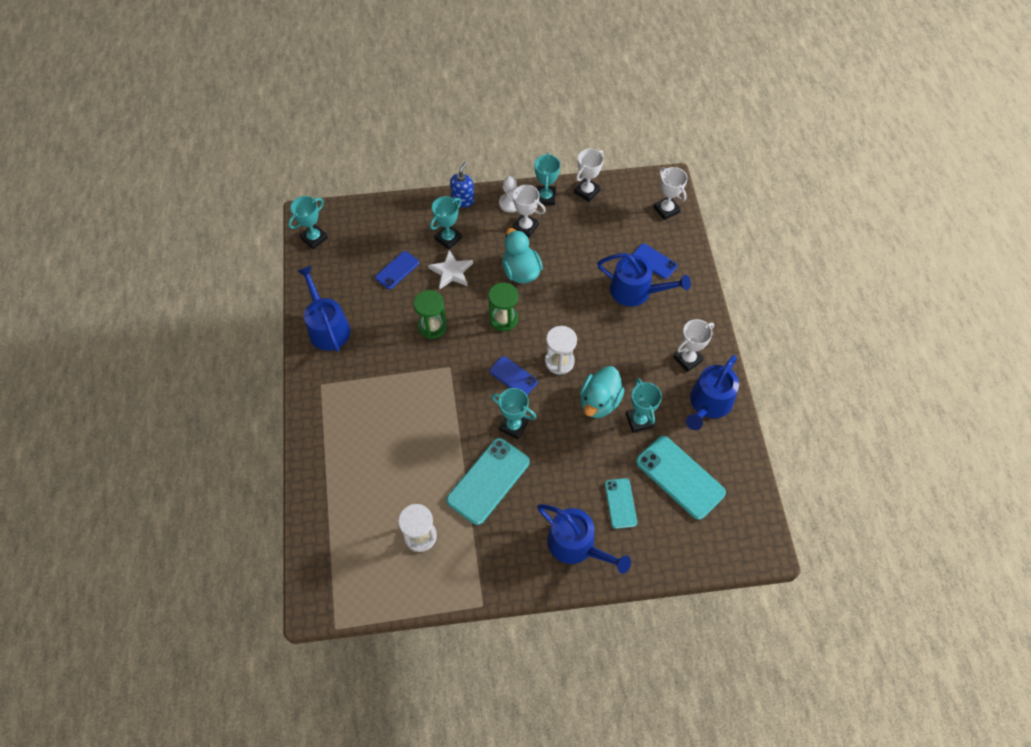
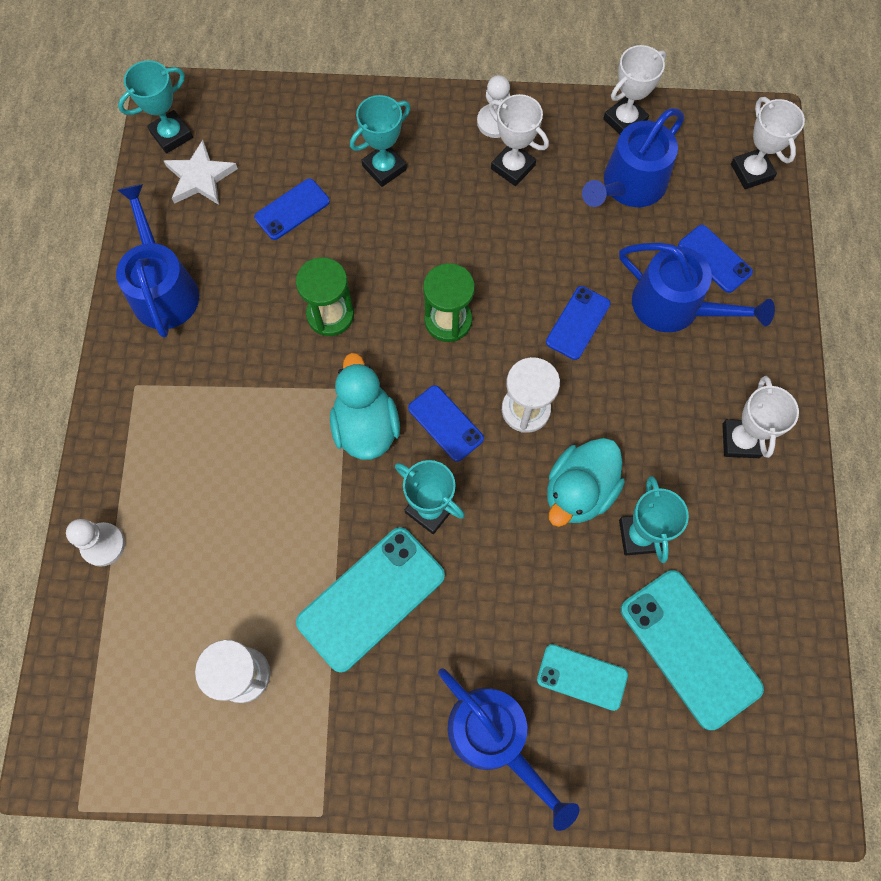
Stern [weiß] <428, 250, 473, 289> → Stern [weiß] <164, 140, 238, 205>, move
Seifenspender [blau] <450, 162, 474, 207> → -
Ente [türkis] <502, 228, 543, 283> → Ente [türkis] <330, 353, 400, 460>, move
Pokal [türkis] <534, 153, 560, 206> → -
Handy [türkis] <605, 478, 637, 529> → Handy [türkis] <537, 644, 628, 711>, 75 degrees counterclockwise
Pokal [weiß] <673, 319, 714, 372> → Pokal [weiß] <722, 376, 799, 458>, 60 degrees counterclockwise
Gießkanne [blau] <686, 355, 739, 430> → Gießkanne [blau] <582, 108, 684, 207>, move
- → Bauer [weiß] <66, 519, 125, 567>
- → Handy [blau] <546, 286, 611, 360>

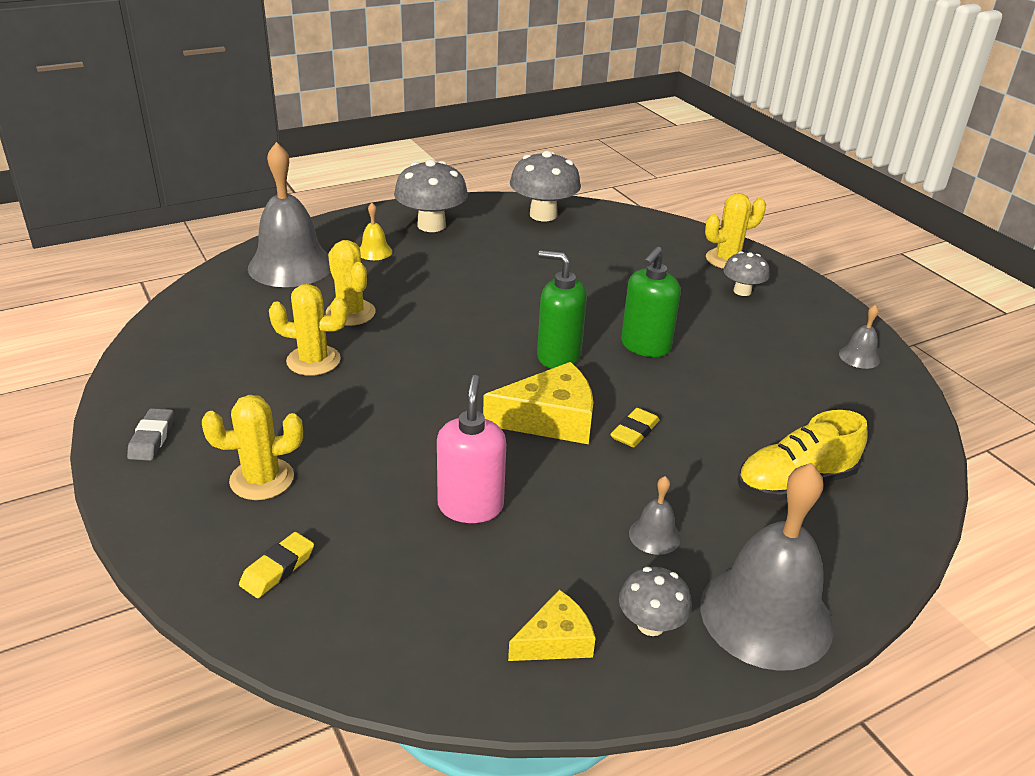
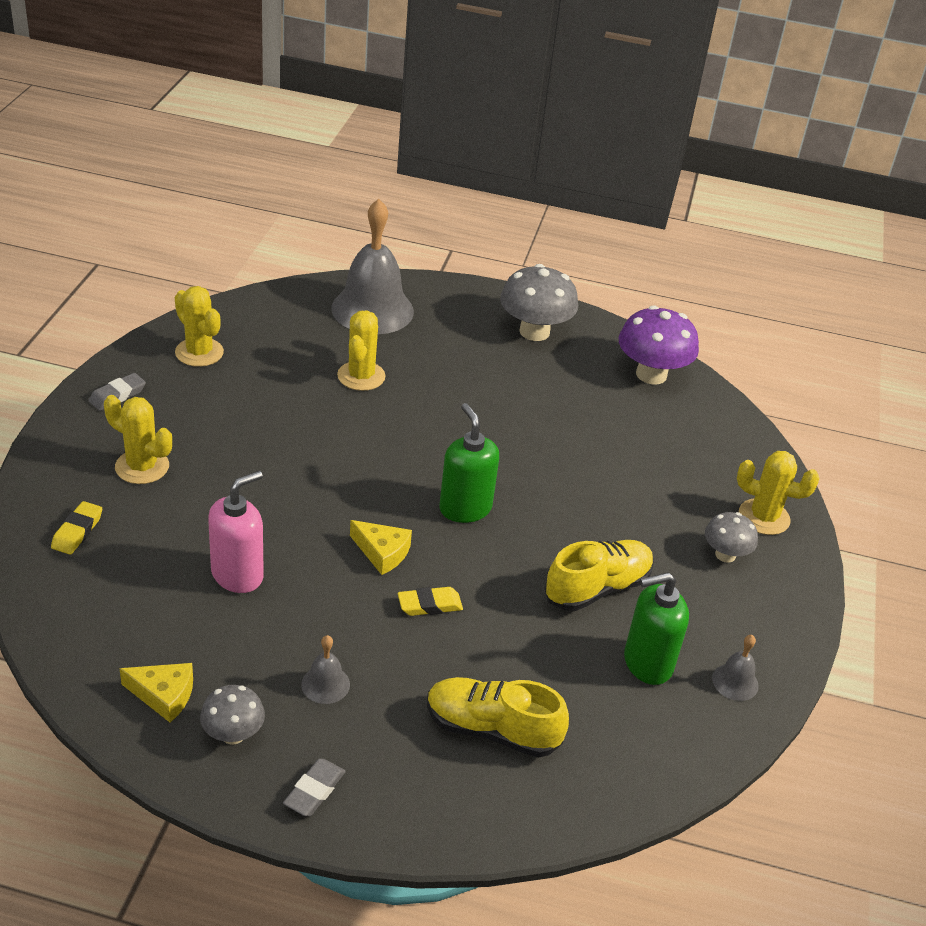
Radiergummi [gelb] <239, 532, 314, 598> → Radiergummi [gelb] <51, 501, 102, 555>, 60 degrees counterclockwise
Kaktus [gelb] <269, 284, 348, 376> → Kaktus [gelb] <175, 286, 224, 367>, move
Glocke [gelb] <360, 203, 392, 260> → -
Käse [gelb] <483, 362, 593, 444> → Käse [gelb] <350, 520, 412, 575>, x0.60
Pilz [grau] <510, 151, 581, 221> → Pilz [lila] <618, 305, 699, 384>
Seifenspender [grün] <621, 247, 681, 357> → Seifenspender [grün] <624, 572, 689, 685>, move
Glocke [grau] <700, 463, 834, 671> → Radiergummi [grau] <283, 758, 346, 816>
- → Schuh [gelb] <545, 540, 654, 611>

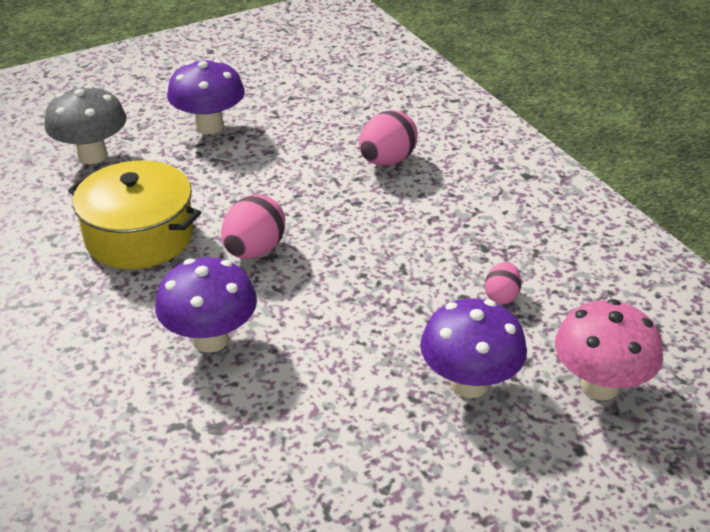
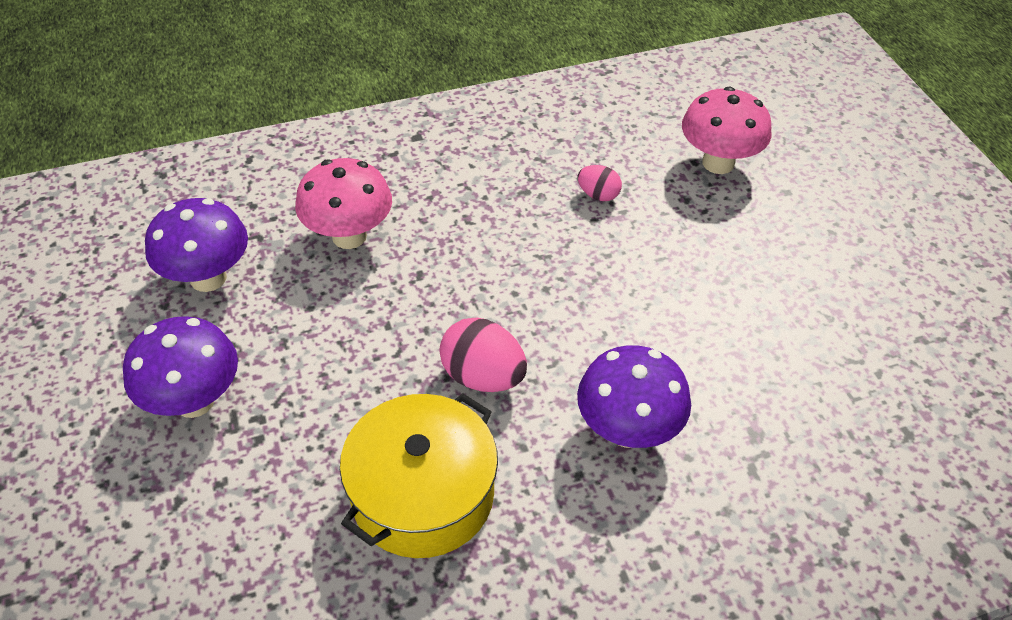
Pilz [grau] <44, 85, 126, 164> → -
Ei [rosa] <359, 110, 418, 166> → Pilz [rosa] <295, 158, 392, 249>
Pilz [lila] <420, 298, 527, 398> → Pilz [lila] <145, 198, 248, 292>, move

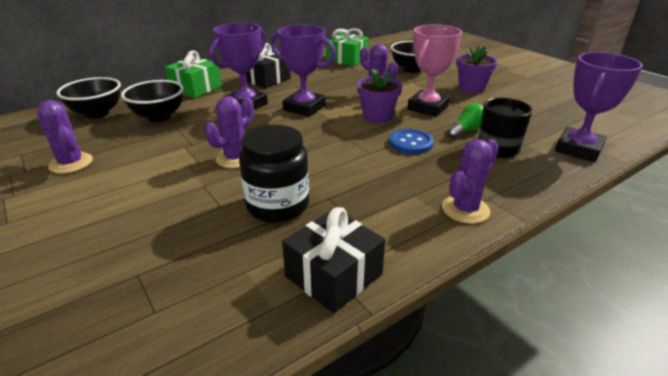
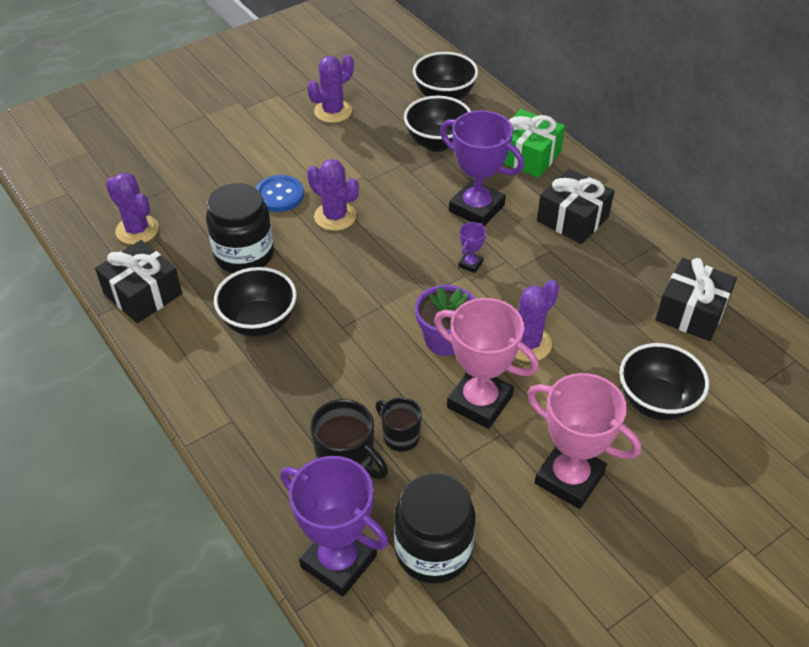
Pokal [lila] <270, 25, 336, 117> → Pokal [lila] <458, 222, 486, 273>, x0.43
Geschenk [grün] <326, 28, 368, 66> → Geschenk [schwarz] <655, 258, 737, 341>
Knopf [blau] <389, 129, 434, 154> → Knopf [blau] <256, 175, 304, 212>, move
Kaktus [lila] <442, 139, 499, 224> → Kaktus [lila] <106, 172, 159, 245>, move
Glühbirne [grün] <447, 103, 483, 139> → Tasse [schwarz] <375, 397, 422, 452>
Blumentopf [lila] <456, 46, 498, 94> → Pokal [rosa] <527, 373, 641, 509>
- → Schüssel [schwarz] <214, 267, 297, 337>
- → Einmachglas [schwarz] <394, 473, 476, 584>

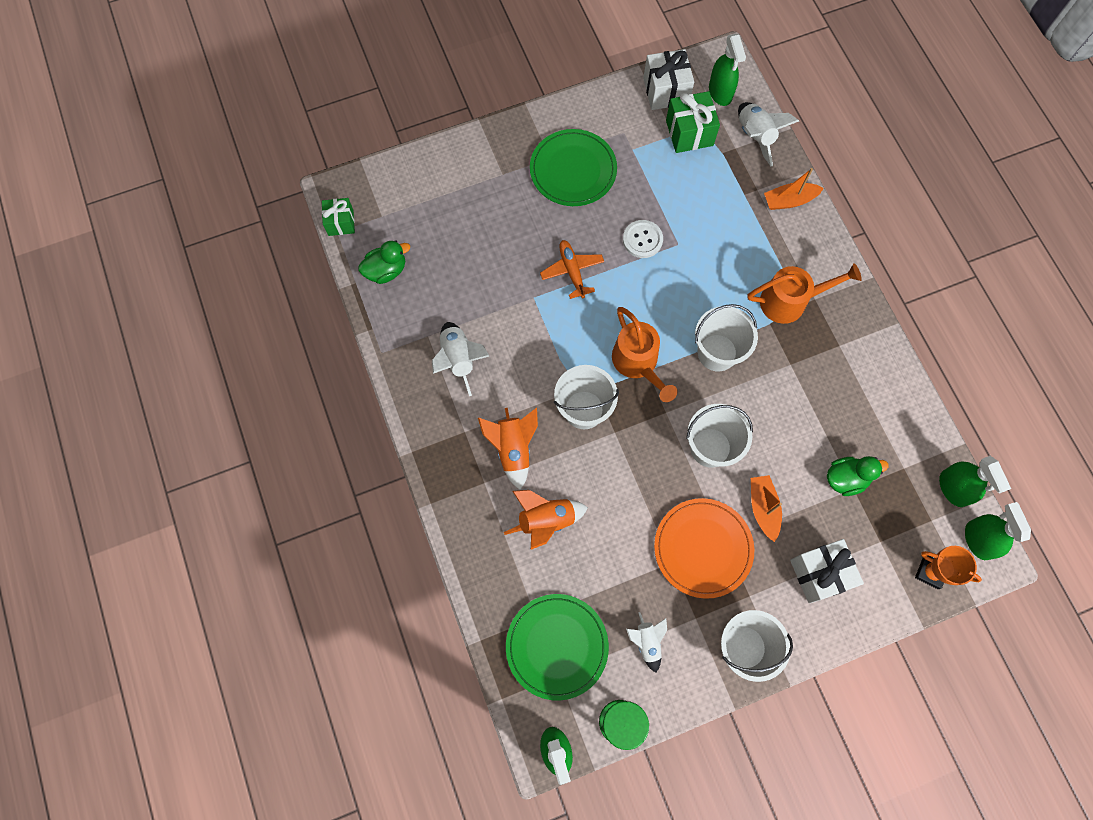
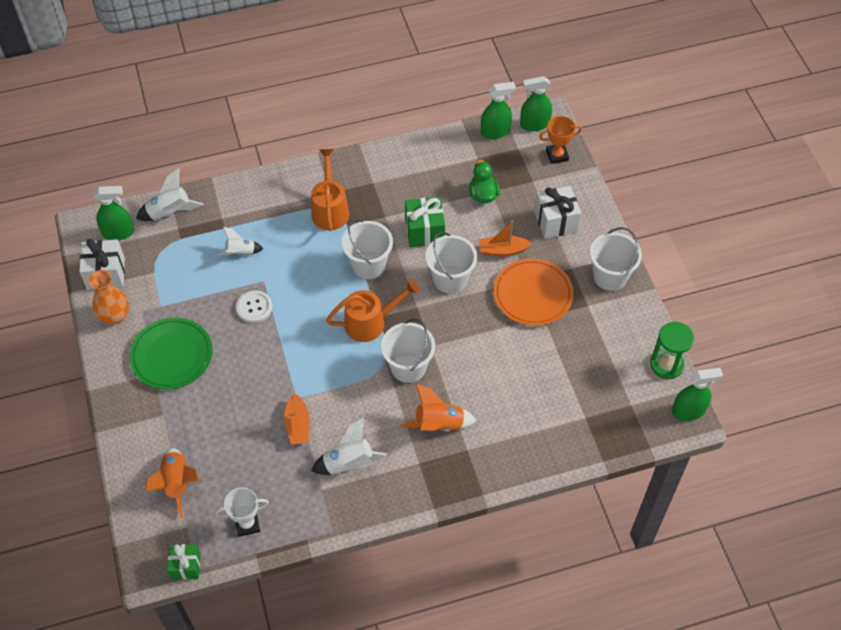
Ente [grün] <358, 240, 410, 284> → Pokal [weiß] <216, 488, 269, 537>
Rakete [orange] <504, 490, 588, 550> → Rakete [orange] <145, 448, 199, 518>, move
Teller [grün] <506, 594, 609, 701> → -
Flugzeug [orange] <540, 240, 604, 299> → -
Rakete [weiß] <626, 612, 667, 672> → Rakete [weiß] <218, 227, 264, 255>, move
Geschenk [grün] <666, 91, 720, 153> → Geschenk [grün] <405, 197, 445, 247>, move
Boot [orange] <764, 168, 824, 210> → Boot [orange] <284, 393, 310, 445>, move
Pokal [orange] <915, 546, 982, 589> → Pokal [orange] <539, 116, 582, 164>, 45 degrees clockwise
- → Vase [orange] <89, 270, 129, 324>

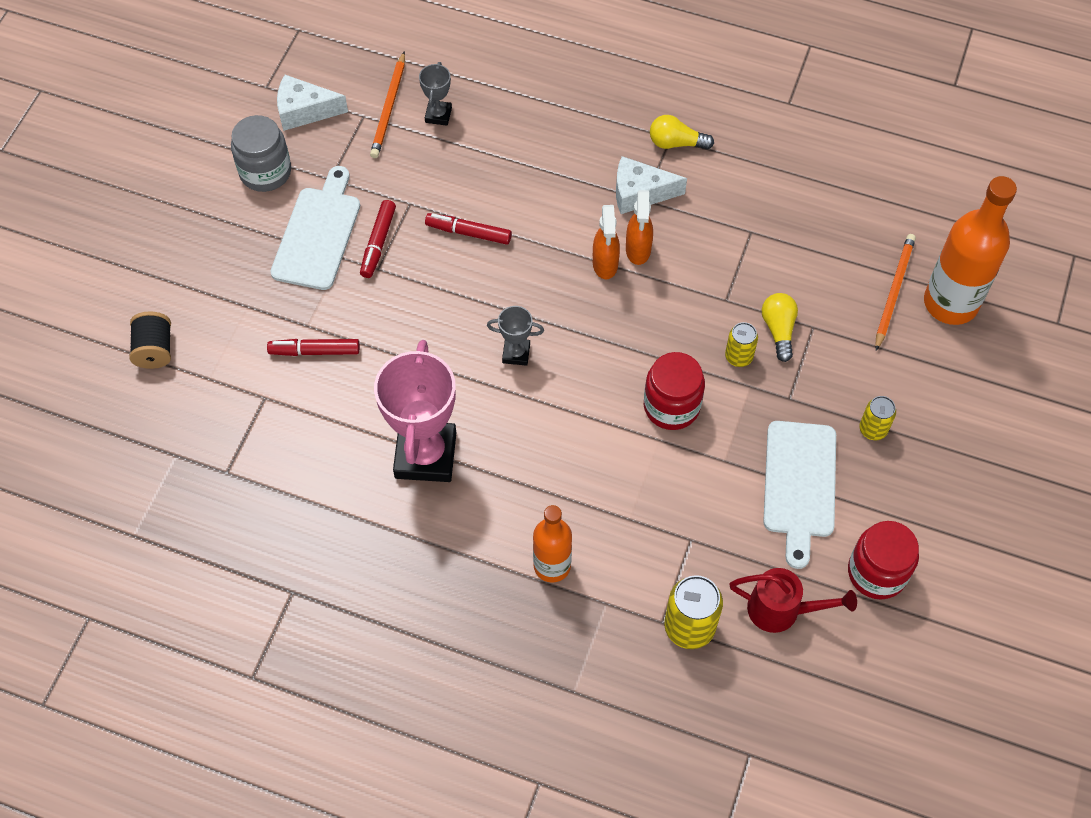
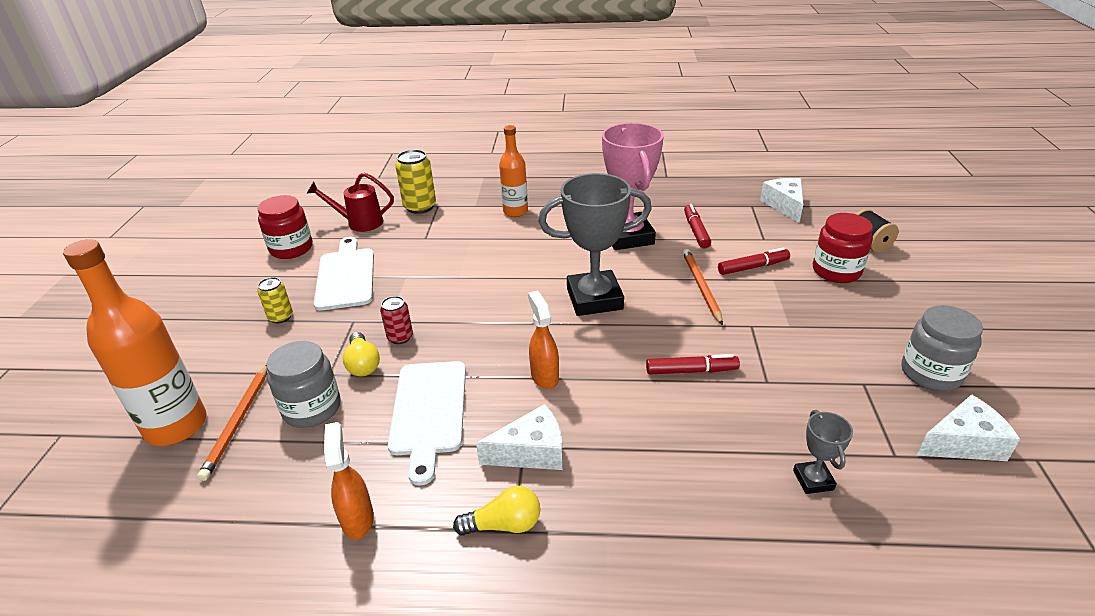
Schneidebrett [weiß] <270, 166, 360, 290> → Schneidebrett [weiß] <388, 361, 466, 485>, move
Filzstift [rot] <360, 200, 396, 278> → Filzstift [rot] <684, 204, 711, 249>, move
Bleistift [orange] <370, 51, 405, 158> → Bleistift [orange] <683, 249, 723, 325>, move
Pokal [grau] <487, 306, 544, 366> → Pokal [grau] <538, 173, 652, 316>, x2.17
Sprühflasche [orange] <626, 190, 653, 265> → Sprühflasche [orange] <324, 422, 374, 539>, move
Einmachglas [rot] <644, 352, 705, 430> → Einmachglas [rot] <813, 213, 873, 283>, move
Dose [gelb] <725, 322, 758, 367> → Dose [rot] <380, 296, 413, 344>
- → Einmachglas [grau] <266, 341, 341, 428>
- → Käse [weiß] <760, 178, 803, 223>

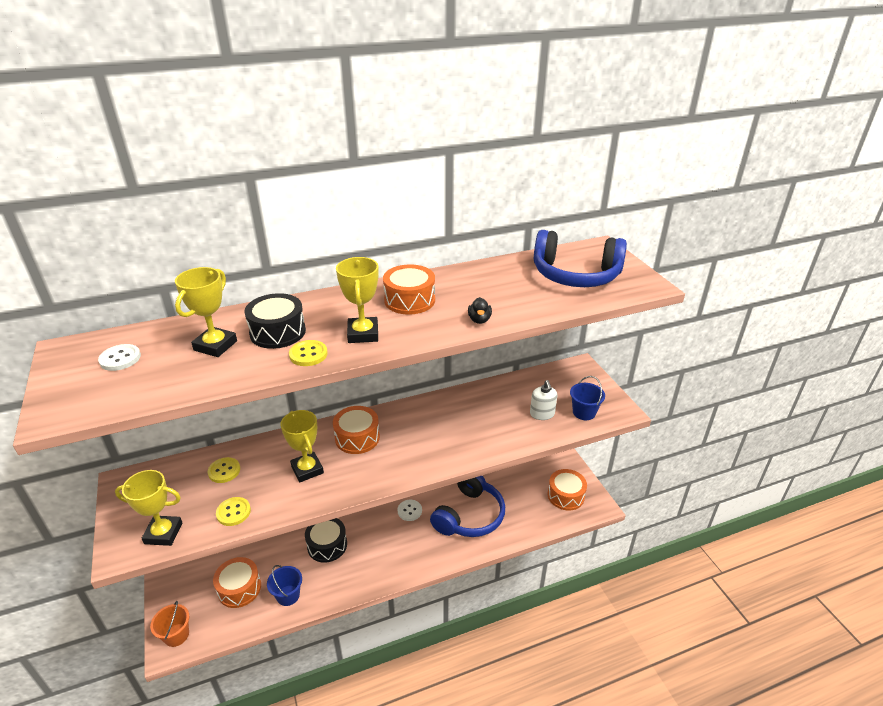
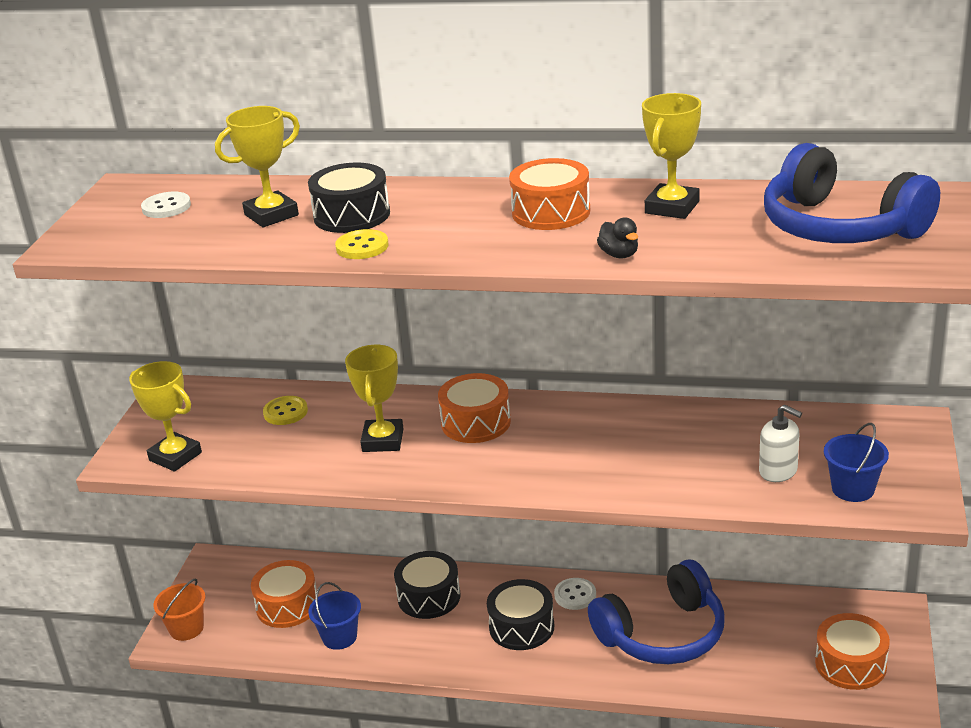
Knopf [gelb] <216, 497, 251, 526> → -
Pokal [gelb] <336, 257, 379, 343> → Pokal [gelb] <642, 93, 701, 219>, move
Ente [schwarz] <468, 297, 492, 324> → Ente [schwarz] <597, 217, 638, 258>, 60 degrees counterclockwise
Seifenspender [weiß] <530, 380, 558, 420> → Seifenspender [weiß] <759, 404, 802, 482>, 75 degrees counterclockwise
- → Trommel [schwarz] <487, 579, 554, 650>

